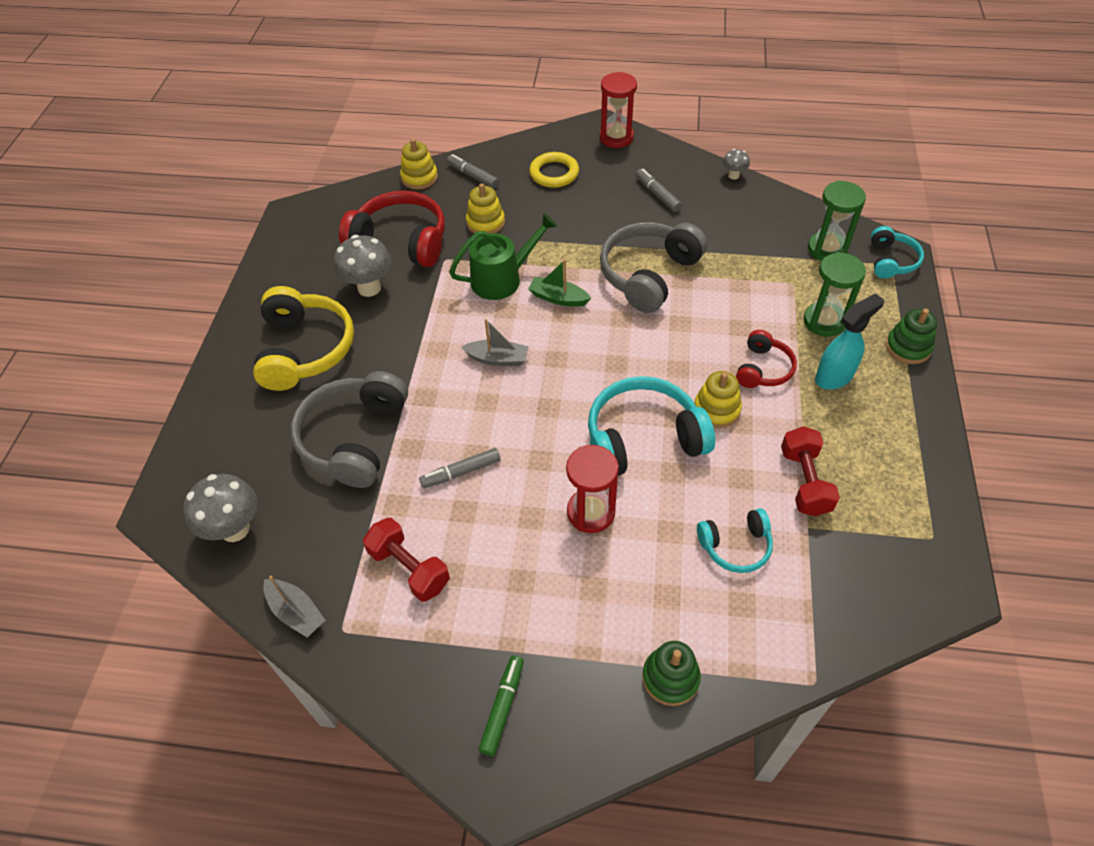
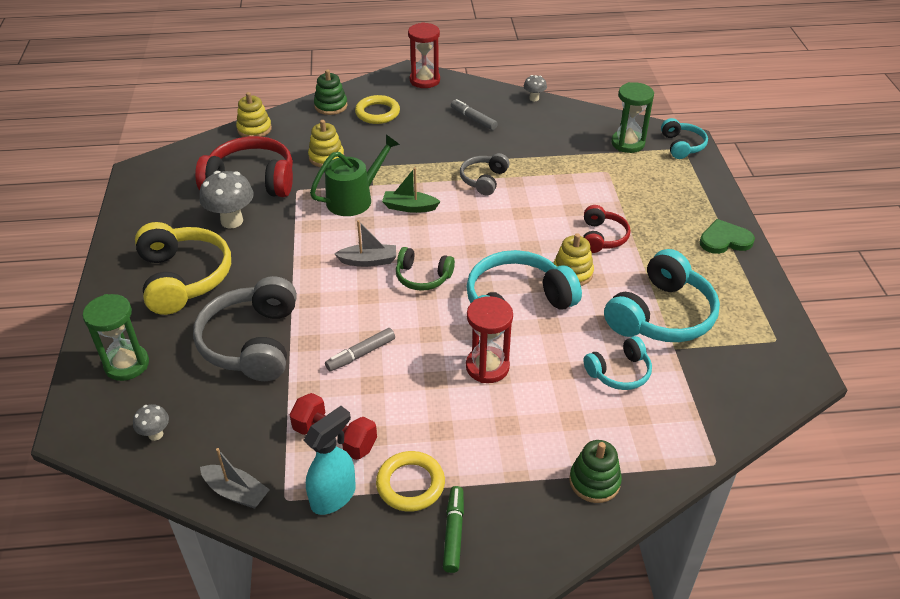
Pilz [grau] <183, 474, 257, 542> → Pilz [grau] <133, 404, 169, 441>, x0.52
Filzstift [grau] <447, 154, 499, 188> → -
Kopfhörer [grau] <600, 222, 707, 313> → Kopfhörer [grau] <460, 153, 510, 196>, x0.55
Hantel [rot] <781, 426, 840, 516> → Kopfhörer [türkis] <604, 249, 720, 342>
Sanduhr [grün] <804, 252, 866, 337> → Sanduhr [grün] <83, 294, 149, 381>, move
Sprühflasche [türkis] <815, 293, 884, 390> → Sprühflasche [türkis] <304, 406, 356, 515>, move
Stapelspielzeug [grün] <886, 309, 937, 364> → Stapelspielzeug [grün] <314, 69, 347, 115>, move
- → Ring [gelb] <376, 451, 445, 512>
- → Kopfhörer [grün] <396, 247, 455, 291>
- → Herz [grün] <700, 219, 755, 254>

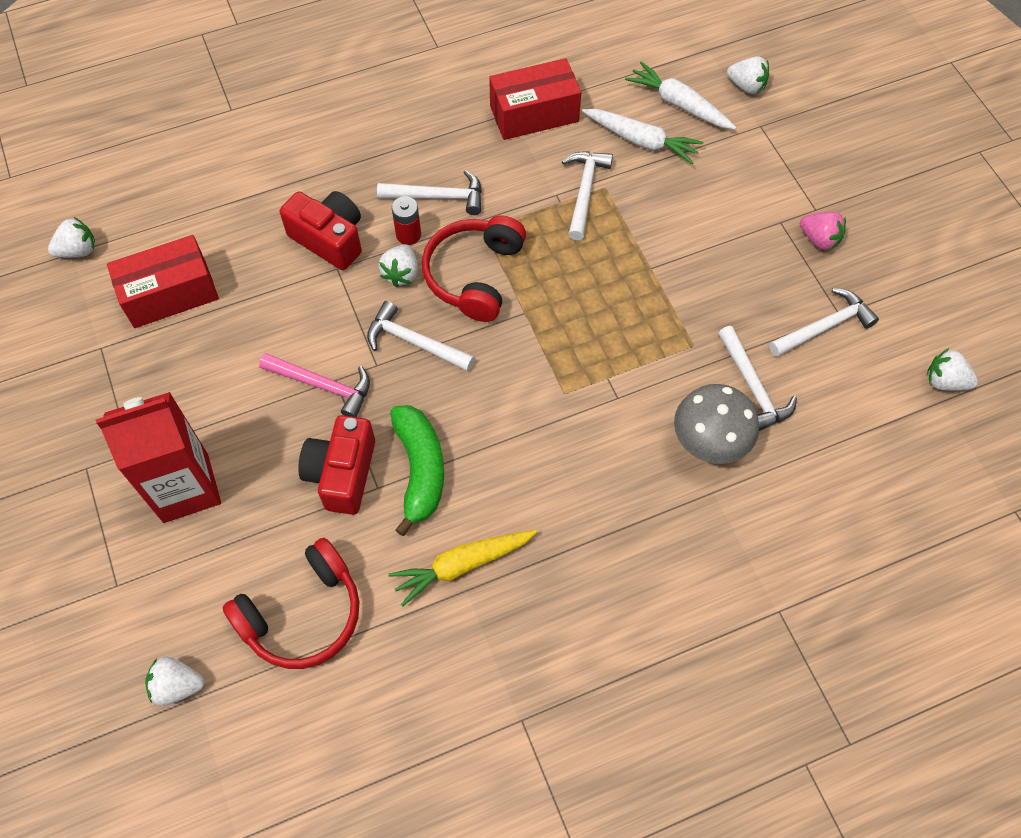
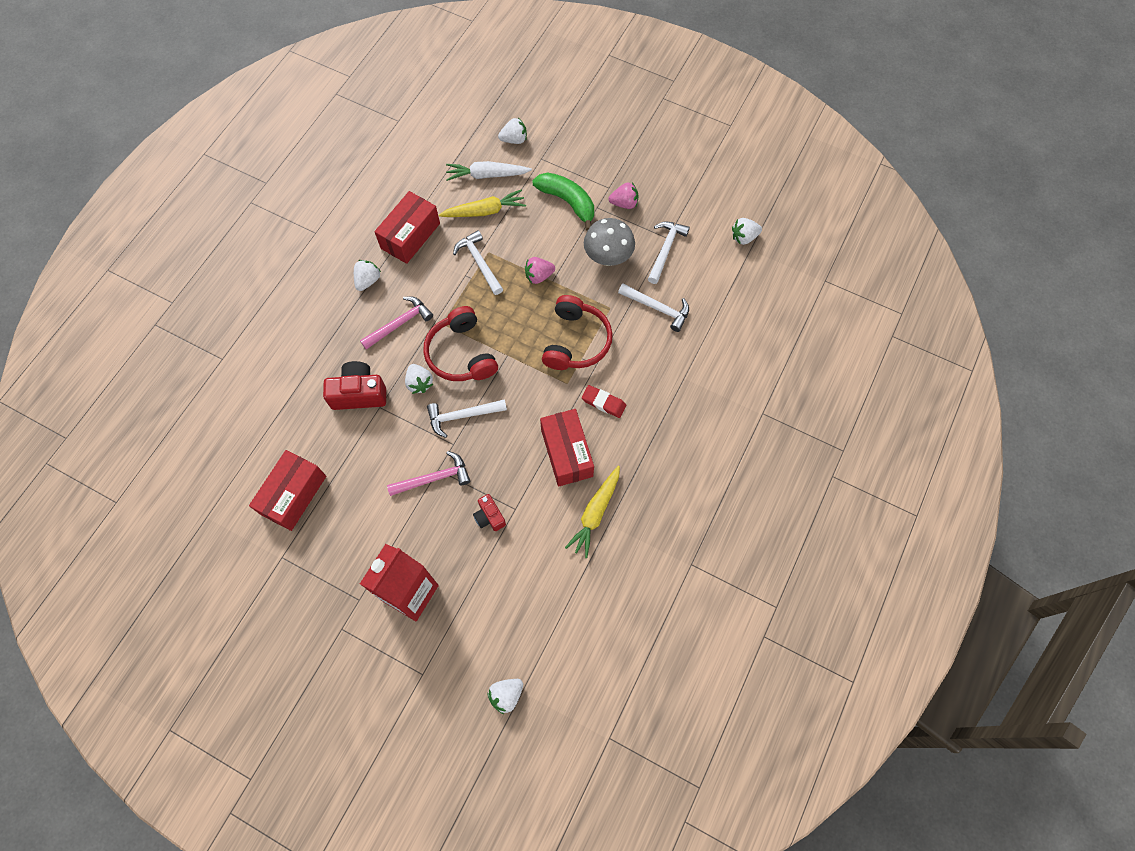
Erdbeere [weiß] <48, 217, 95, 258> → Erdbeere [weiß] <354, 260, 381, 291>, move
Kopfhörer [rot] <222, 538, 359, 669> → Kopfhörer [rot] <542, 295, 613, 370>, move
Kamera [rot] <298, 415, 375, 515> → Kamera [rot] <473, 494, 506, 531>, x0.57
Hammer [weiß] <377, 170, 482, 215> → Hammer [rosa] <360, 297, 433, 350>
Banane [grün] <390, 405, 444, 536> → Banane [grün] <532, 172, 594, 231>, move
Batterie [rot] <392, 196, 421, 245> → -
Karotte [weiß] <582, 109, 703, 164> → Karotte [gelb] <439, 189, 526, 217>
Pilz [grau] <674, 384, 759, 464> → Pilz [grau] <584, 218, 635, 266>, move
- → Erdbeere [rosa] <525, 257, 555, 284>
- → Schachtel [rot] <540, 409, 594, 487>
- → Radiergummi [rot] <582, 385, 626, 418>

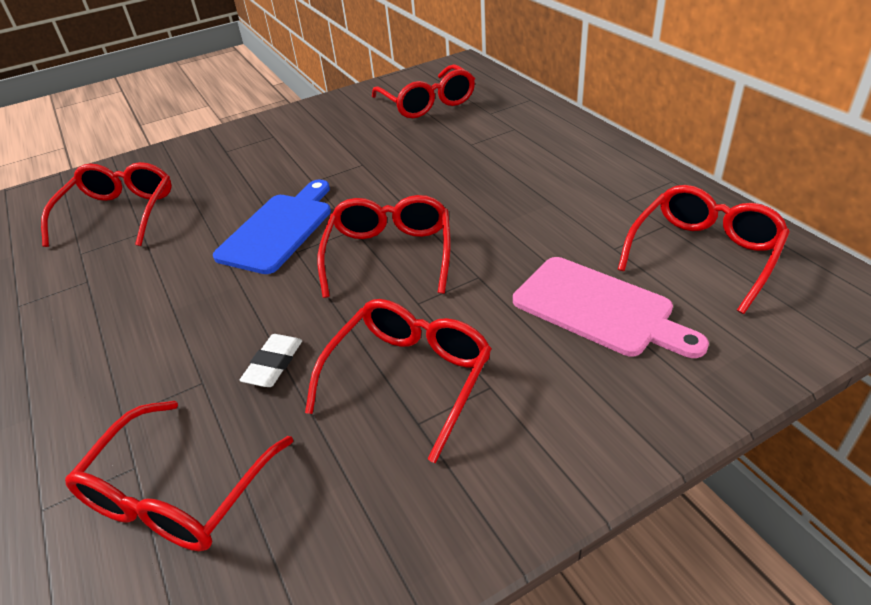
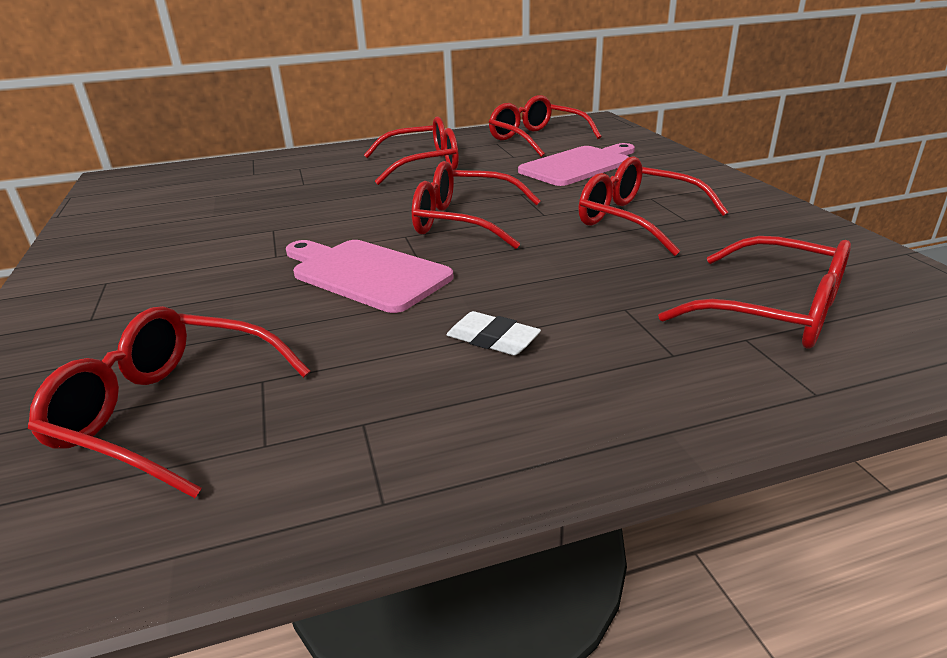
Schneidebrett [blau] <213, 180, 331, 274> → Schneidebrett [rosa] <286, 240, 453, 313>
Radiergummi [weiß] <239, 334, 302, 387> → Radiergummi [weiß] <446, 311, 541, 355>, move
Brille [rot] <372, 64, 475, 118> → Brille [rot] <364, 116, 459, 185>, move

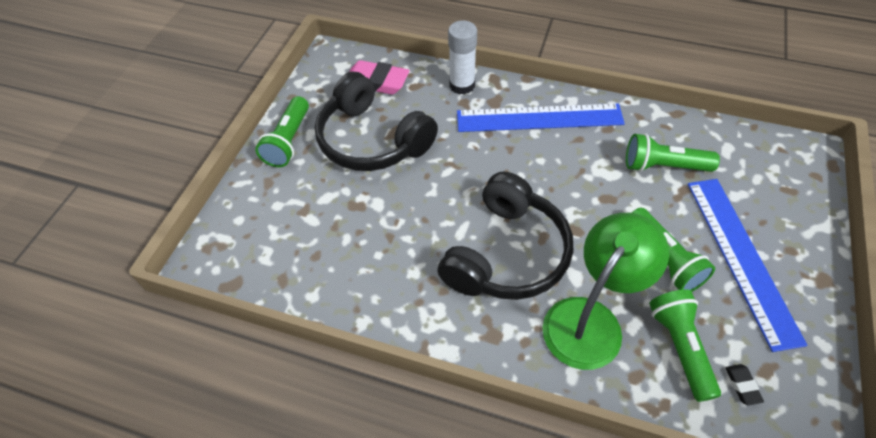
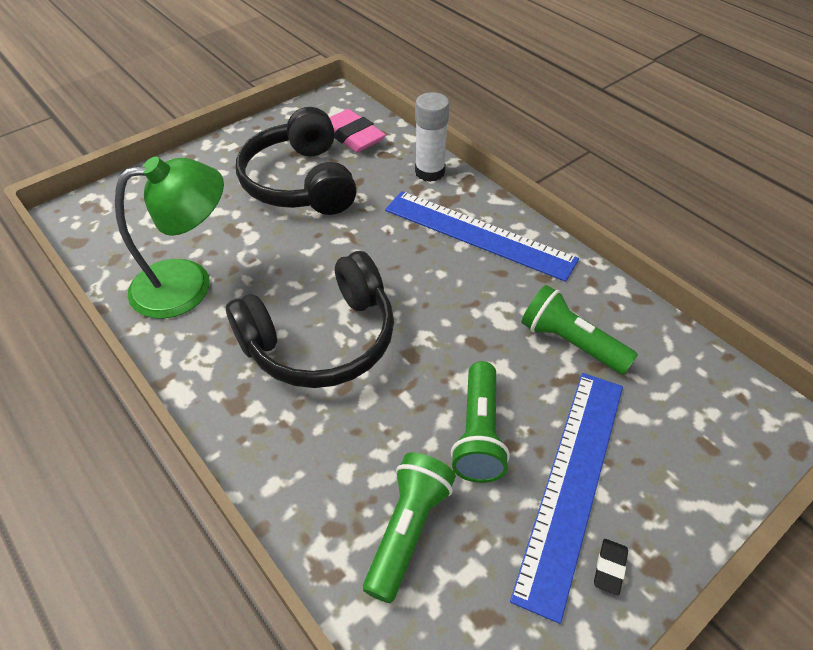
Taschenlampe [grün] <255, 96, 309, 167> → -
Lampe [grün] <542, 213, 669, 370> → Lampe [grün] <115, 157, 224, 319>, move
Radiergummi [schwarz] <726, 364, 764, 406> → Radiergummi [schwarz] <594, 539, 628, 595>, move

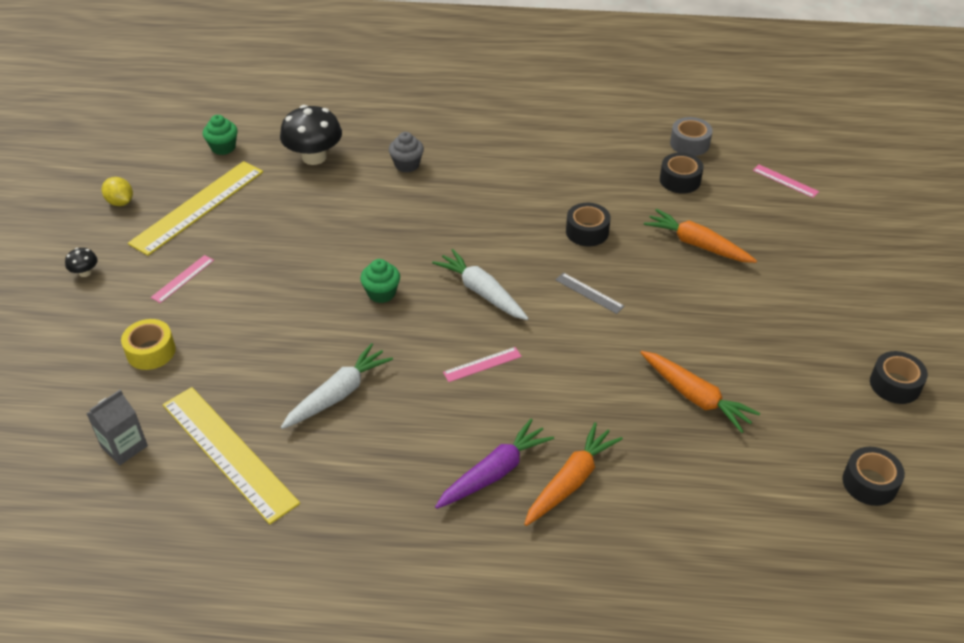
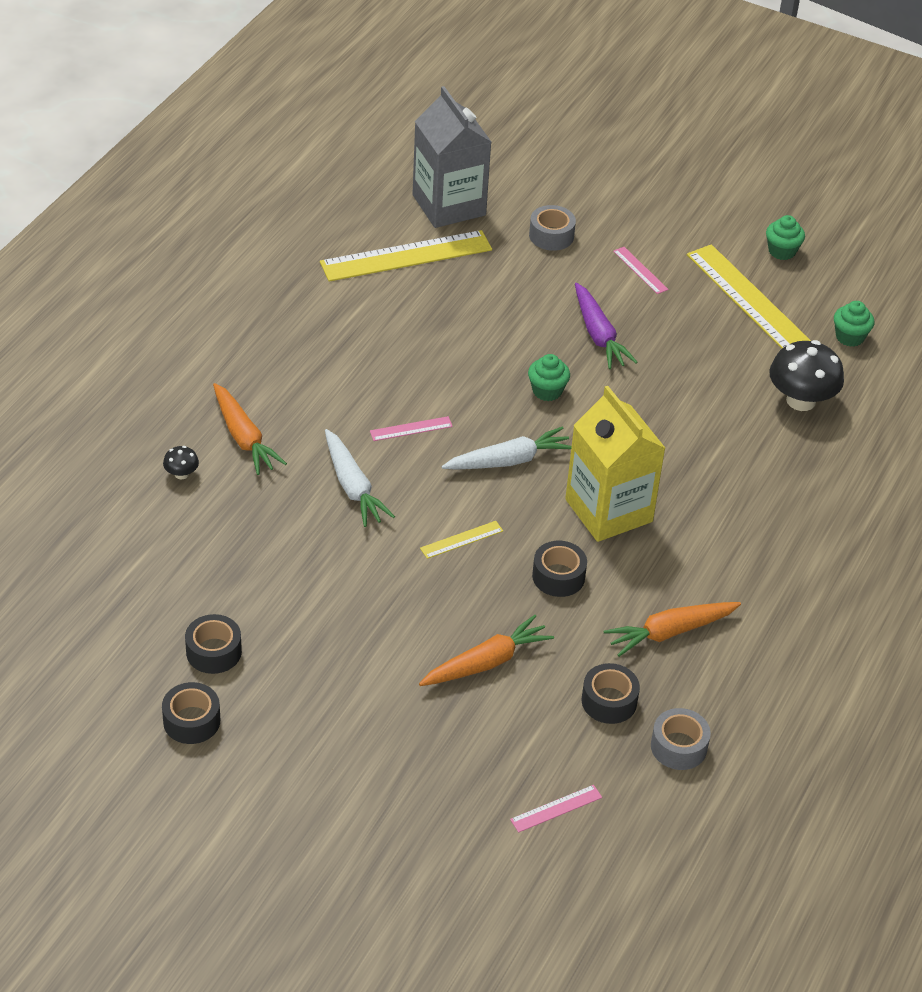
Pilz [schwarz] <65, 248, 97, 277> → Pilz [schwarz] <163, 446, 199, 479>, move
Getränkekarton [grau] <87, 390, 148, 465> → Getränkekarton [grau] <413, 86, 491, 228>, x1.97
Zitrone [gelb] <102, 177, 133, 206> → Muffin [grün] <766, 215, 805, 260>
Klebeband [gelb] <121, 319, 176, 370> → Klebeband [grau] <529, 205, 576, 251>
Karotte [weiß] <281, 343, 393, 429> → Karotte [weiß] <325, 429, 395, 527>, move
Muffin [grau] <389, 132, 424, 172> → -
Karotte [lila] <435, 419, 554, 509> → Karotte [lila] <575, 283, 637, 369>, move
Lineal [rosa] <443, 347, 522, 382> → Lineal [rosa] <370, 416, 453, 441>, 75 degrees clockwise
Lineal [grau] <556, 273, 625, 314> → Lineal [gelb] <420, 521, 503, 559>
Karotte [orange] <640, 351, 760, 433> → Karotte [orange] <604, 602, 741, 657>, move
Klebeband [schwarz] <842, 447, 905, 506> → Klebeband [schwarz] <185, 614, 242, 674>, move
- → Getränkekarton [gelb] <565, 386, 665, 542>

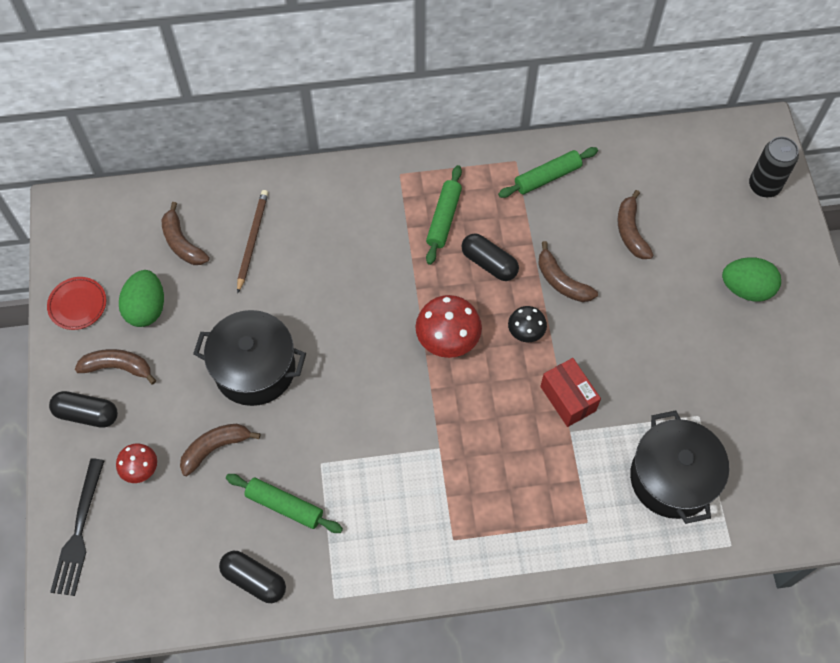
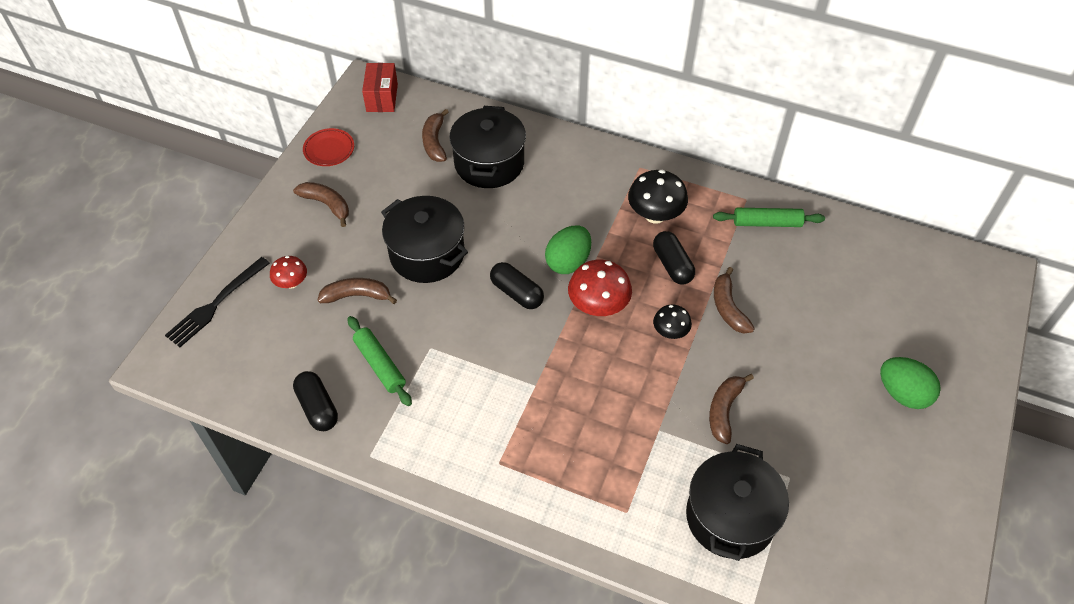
Kapsel [schwarz] <49, 391, 118, 428> → Kapsel [schwarz] <490, 262, 544, 309>, move
Ei [grün] <119, 270, 164, 327> → Ei [grün] <545, 225, 591, 274>, move
Bleistift [braun] <237, 190, 268, 294> → Kochtopf [schwarz] <449, 106, 526, 188>
Nudelholz [grün] <426, 165, 462, 265> → Pilz [schwarz] <628, 170, 688, 224>
Schachtel [rot] <540, 358, 601, 427> → Schachtel [rot] <362, 63, 398, 112>, move
Banane [braun] <617, 190, 653, 259> → Banane [braun] <709, 374, 754, 444>, move
Dose [schwarz] <749, 137, 799, 197> → -

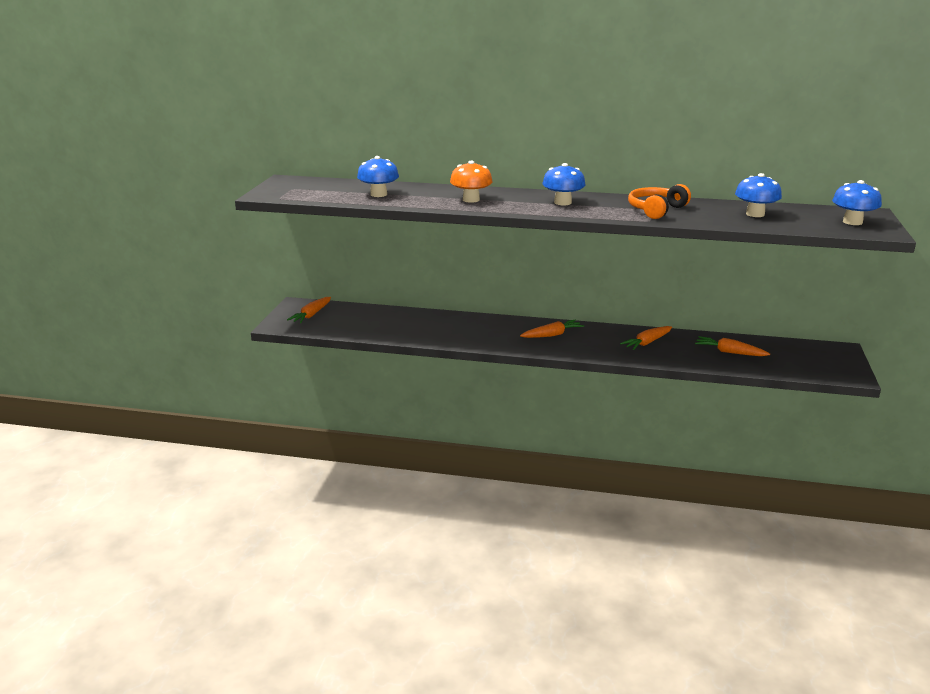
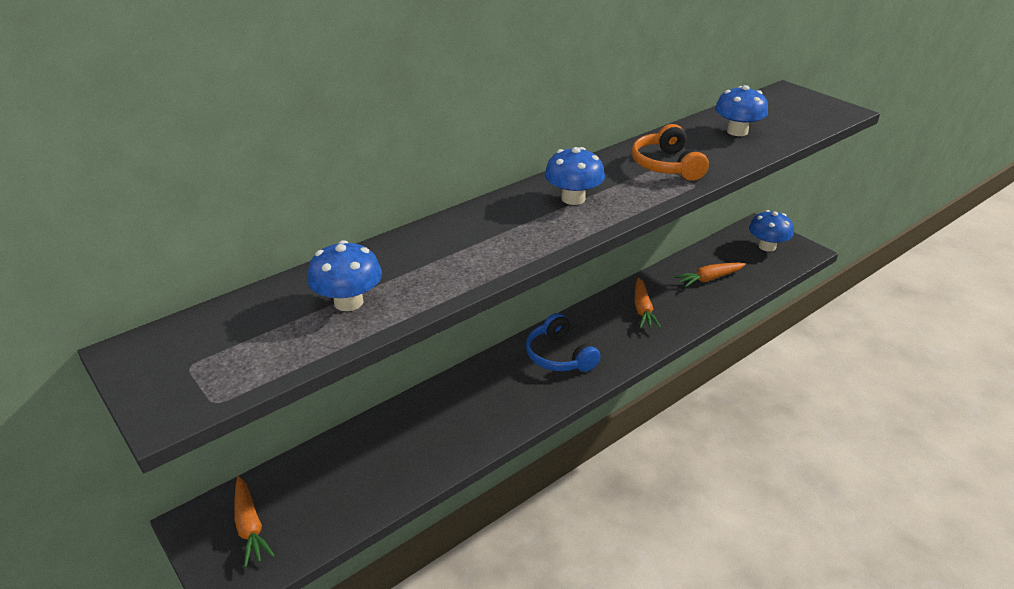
Pilz [orange] <450, 161, 493, 203> → -
Karotte [orange] <520, 320, 584, 338> → Kopfhörer [blau] <526, 313, 600, 372>
Pilz [blau] <832, 180, 882, 225> → Pilz [blau] <749, 210, 794, 252>, move

